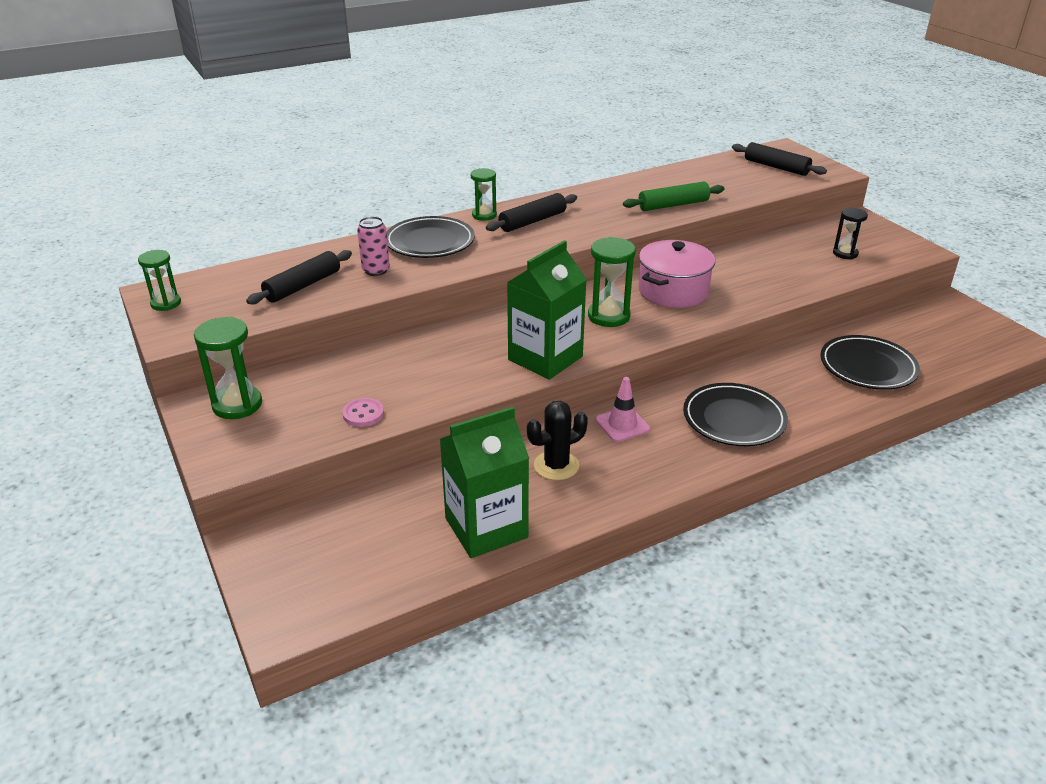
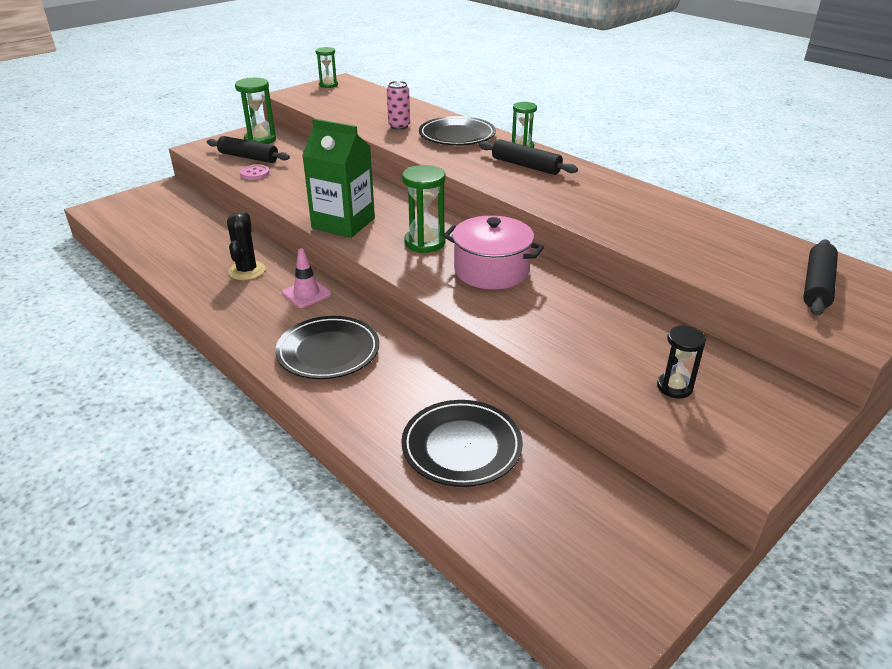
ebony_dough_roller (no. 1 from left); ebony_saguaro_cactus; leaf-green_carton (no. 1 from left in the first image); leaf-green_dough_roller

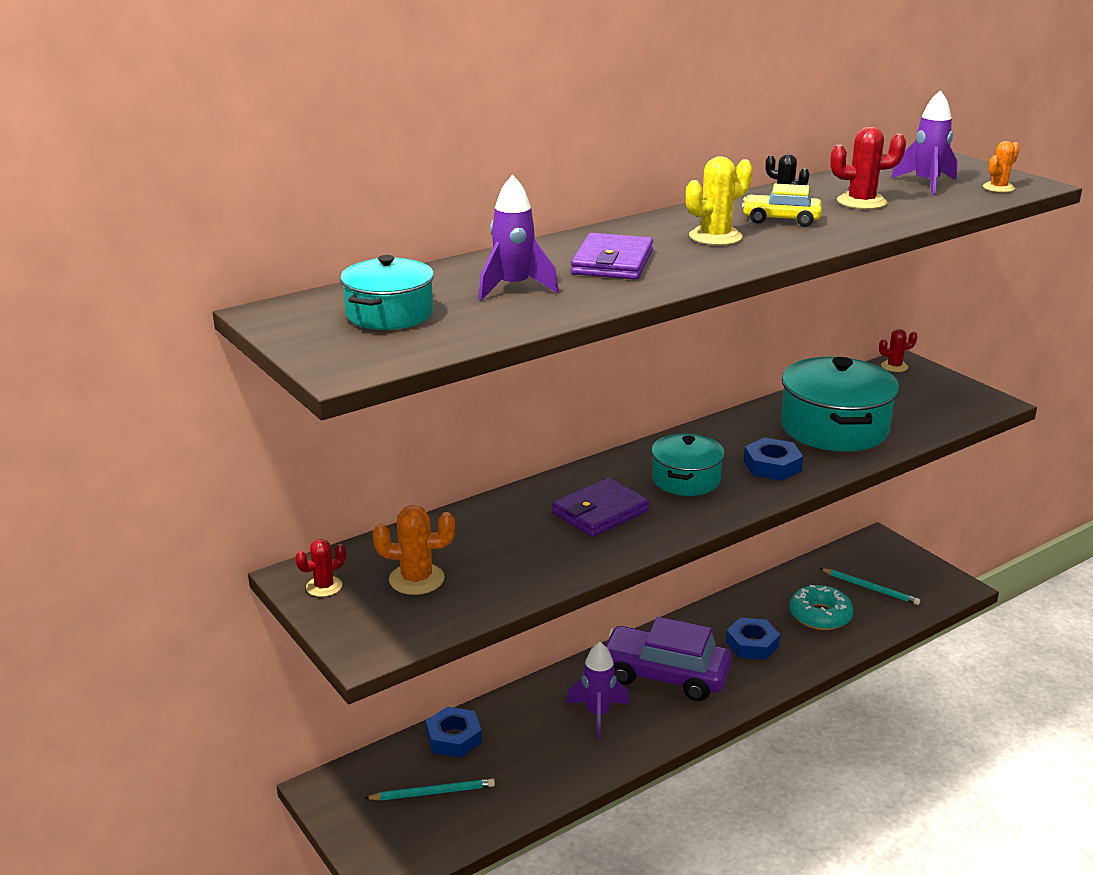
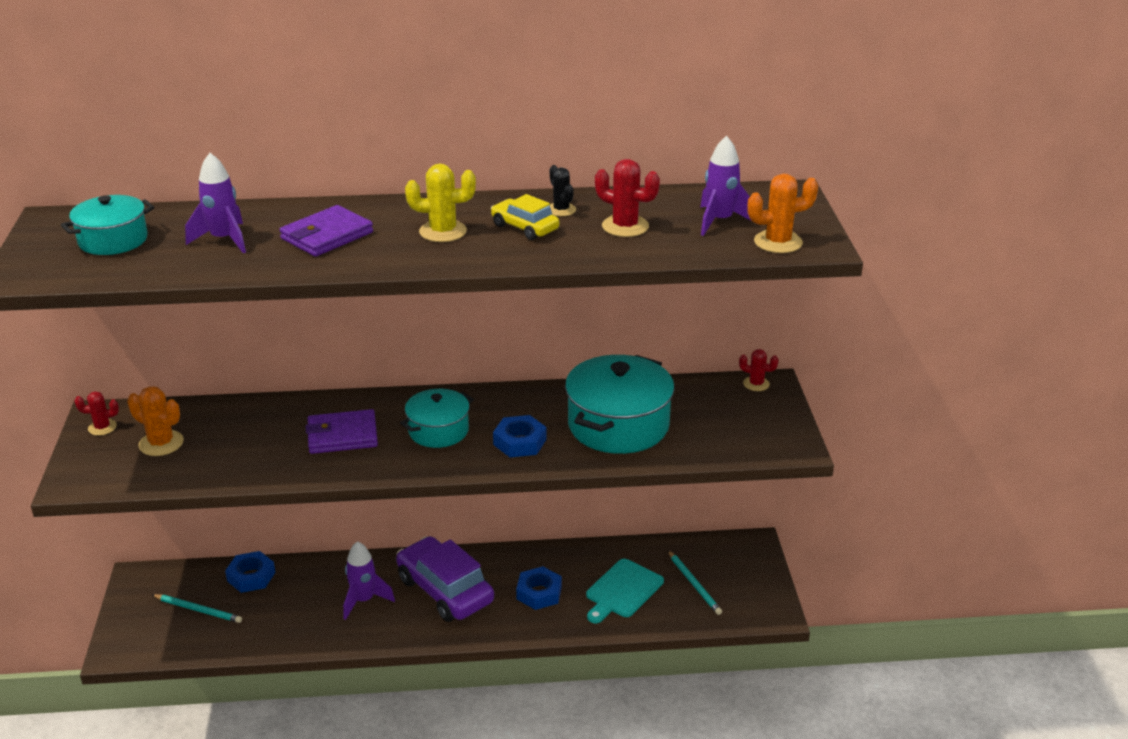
teal_cutting_board; bright_orange_saguaro_cactus (no. 2 from left)

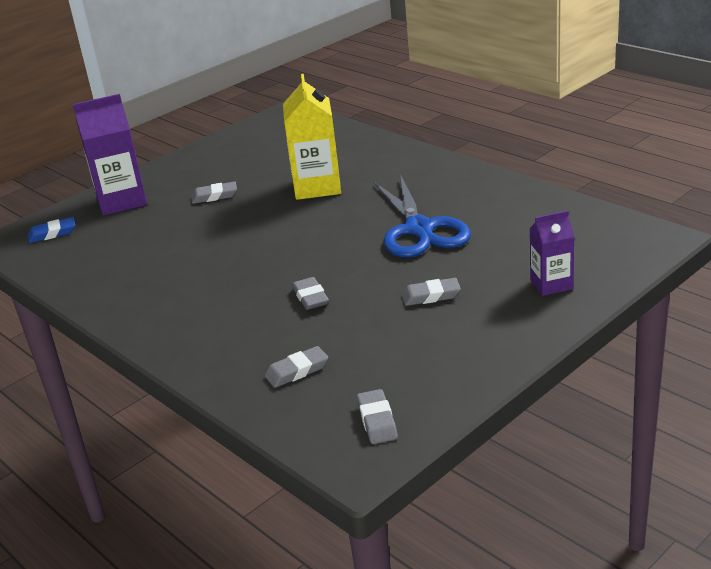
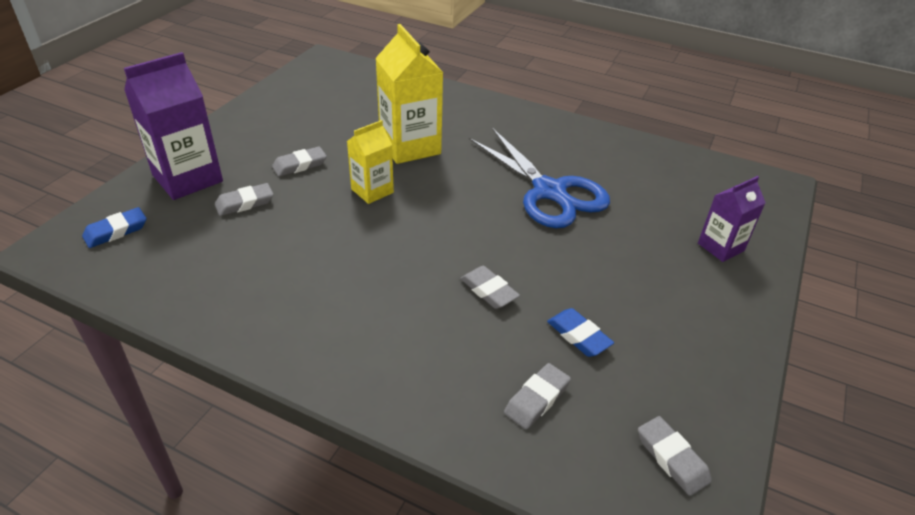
grey_gum_eraser (no. 1 from left); golden_carton (no. 1 from left); cobalt_gum_eraser (no. 2 from left)

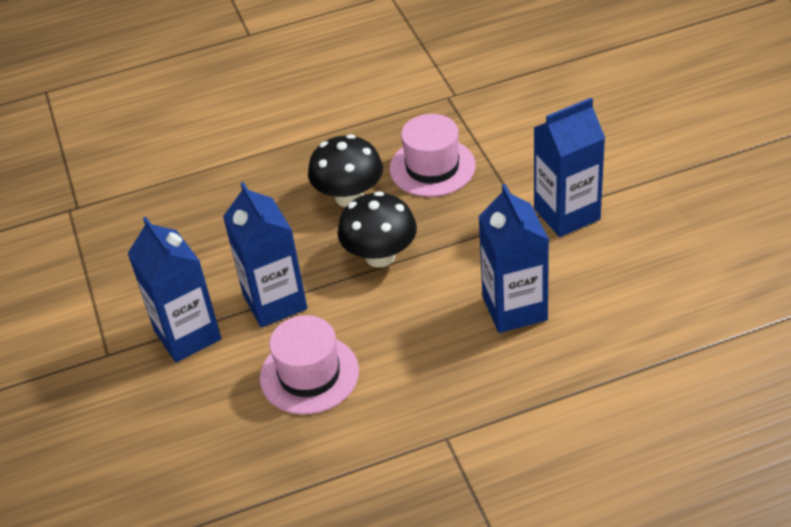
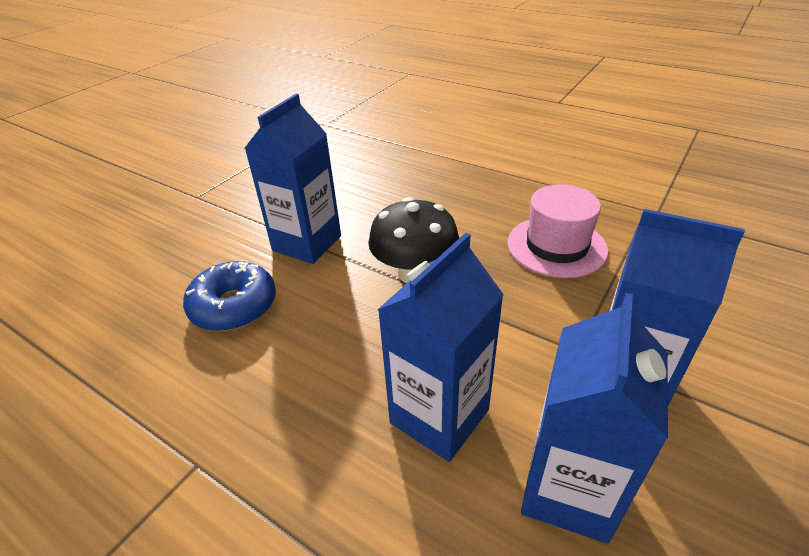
cobalt_glazed_donut; cobalt_carton (no. 3 from left); ebony_toadstool (no. 1 from left in the first image)

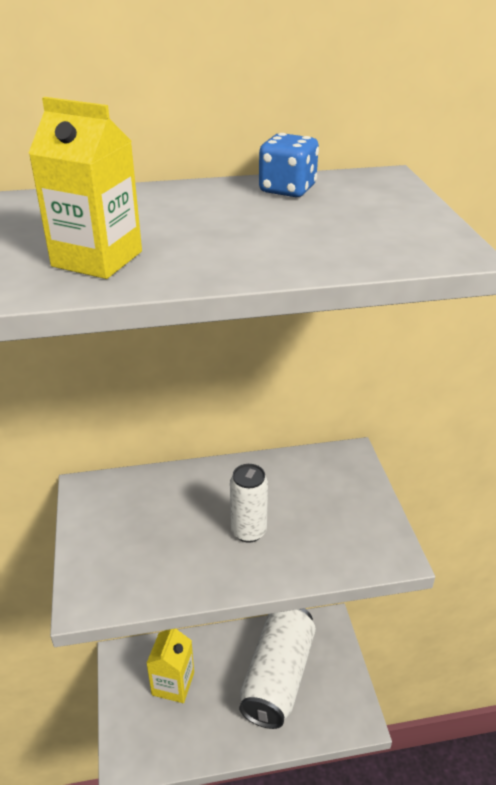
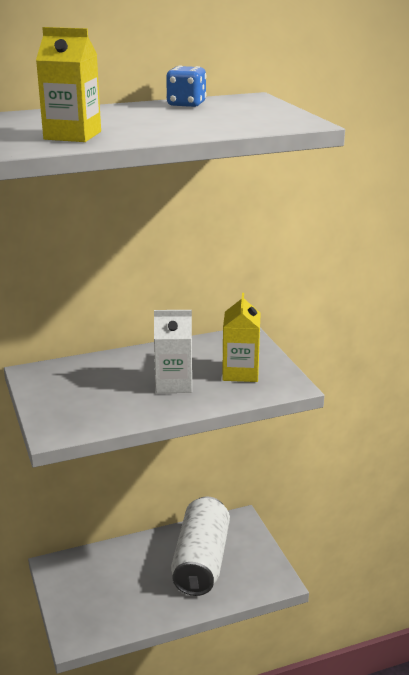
pure_white_carton; golden_carton (no. 2 from left)

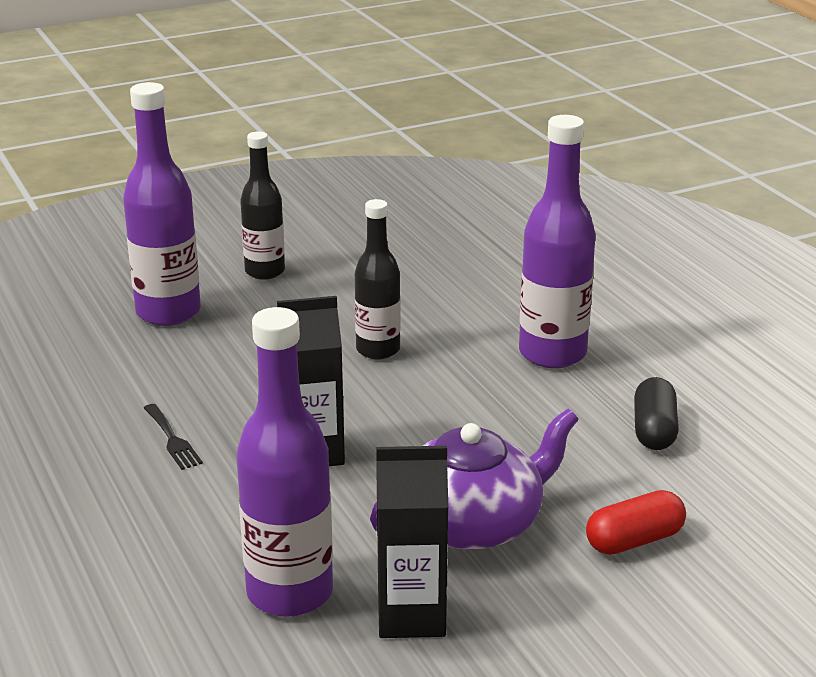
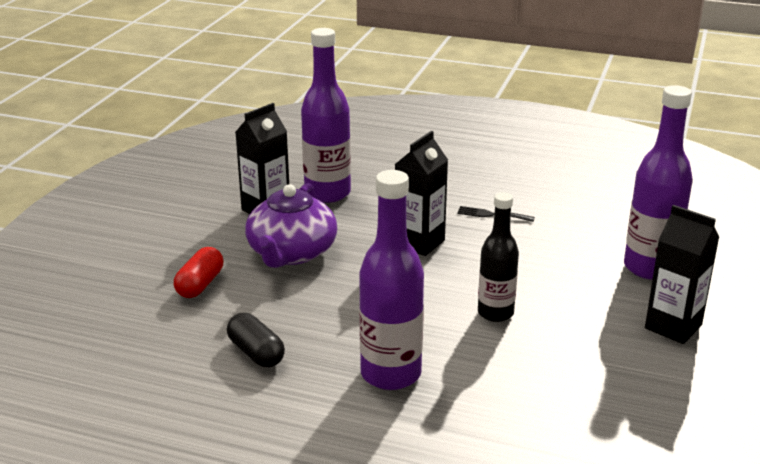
ebony_carton (no. 3 from left)

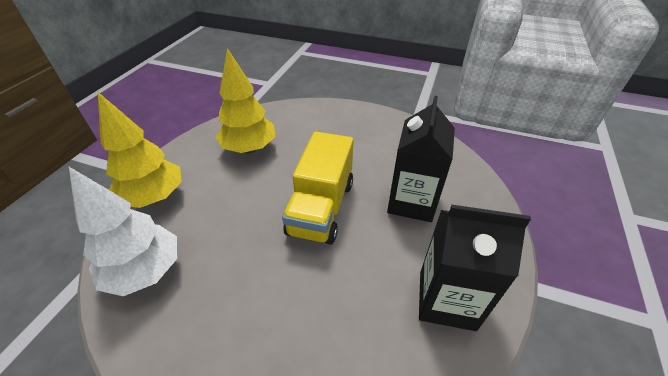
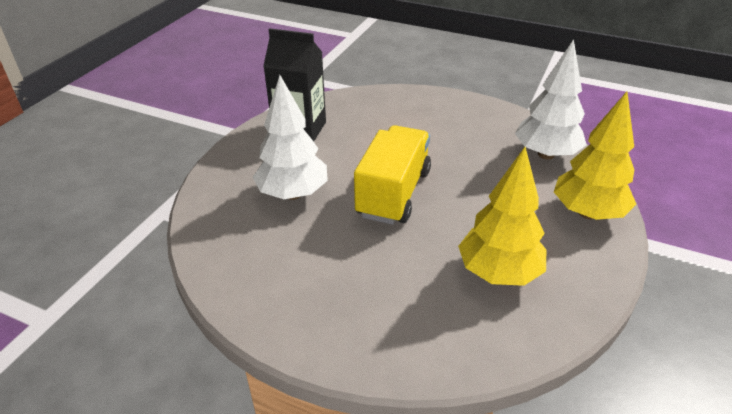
pure_white_toy_tree (no. 1 from left)

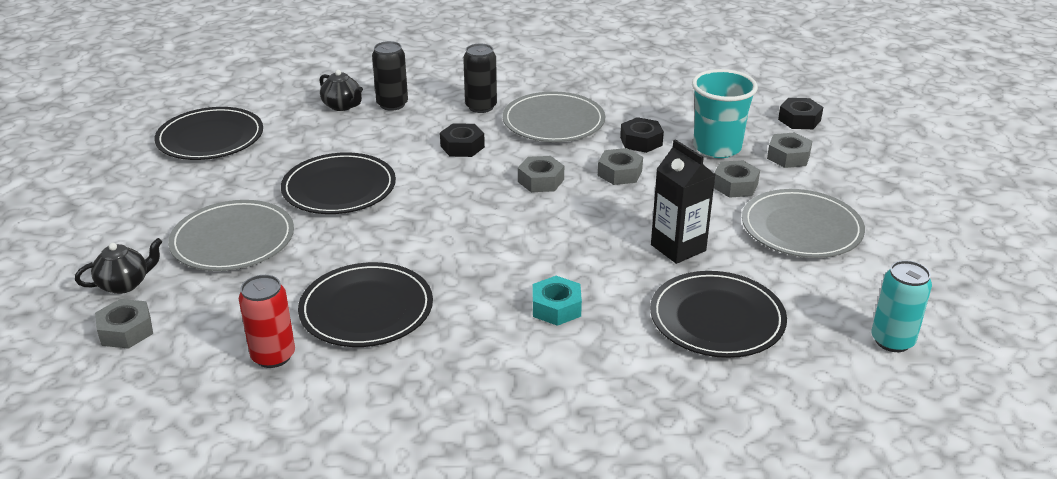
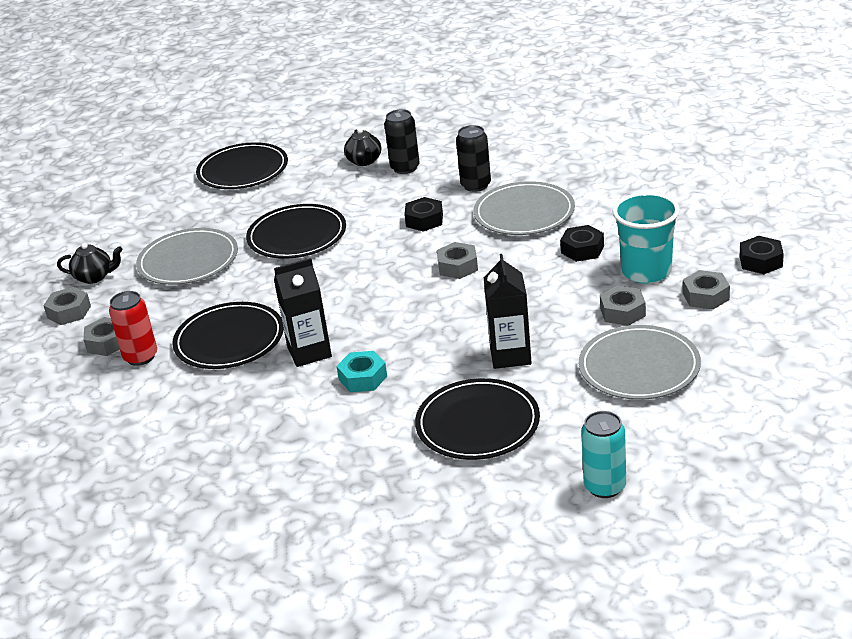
grey_hex_nut (no. 2 from left); ebony_carton (no. 1 from left)

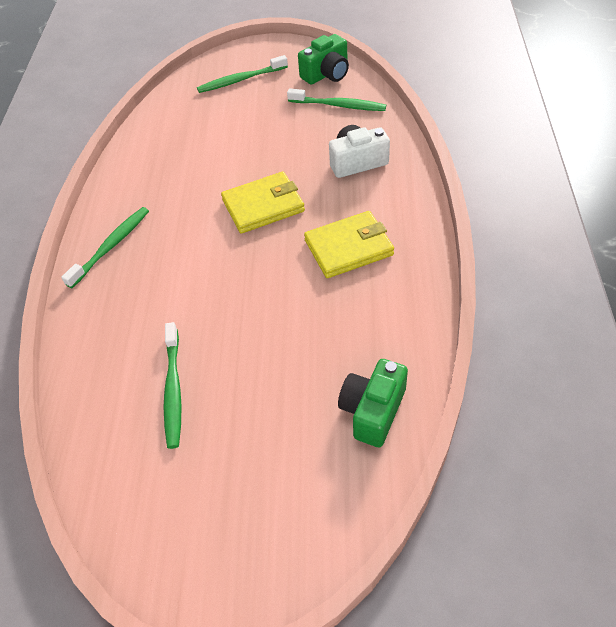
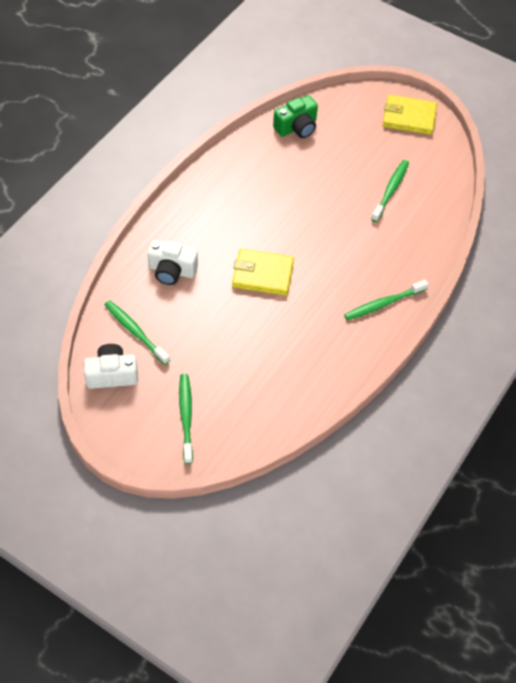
pure_white_compact_camera (no. 1 from left); leaf-green_toothbrush (no. 2 from left); golden_card_wallet (no. 2 from left)

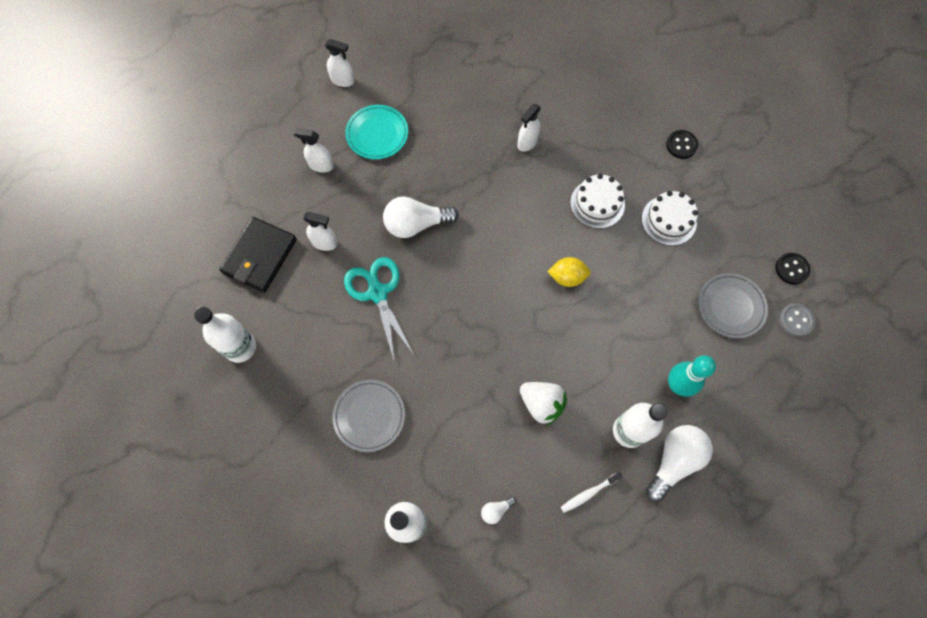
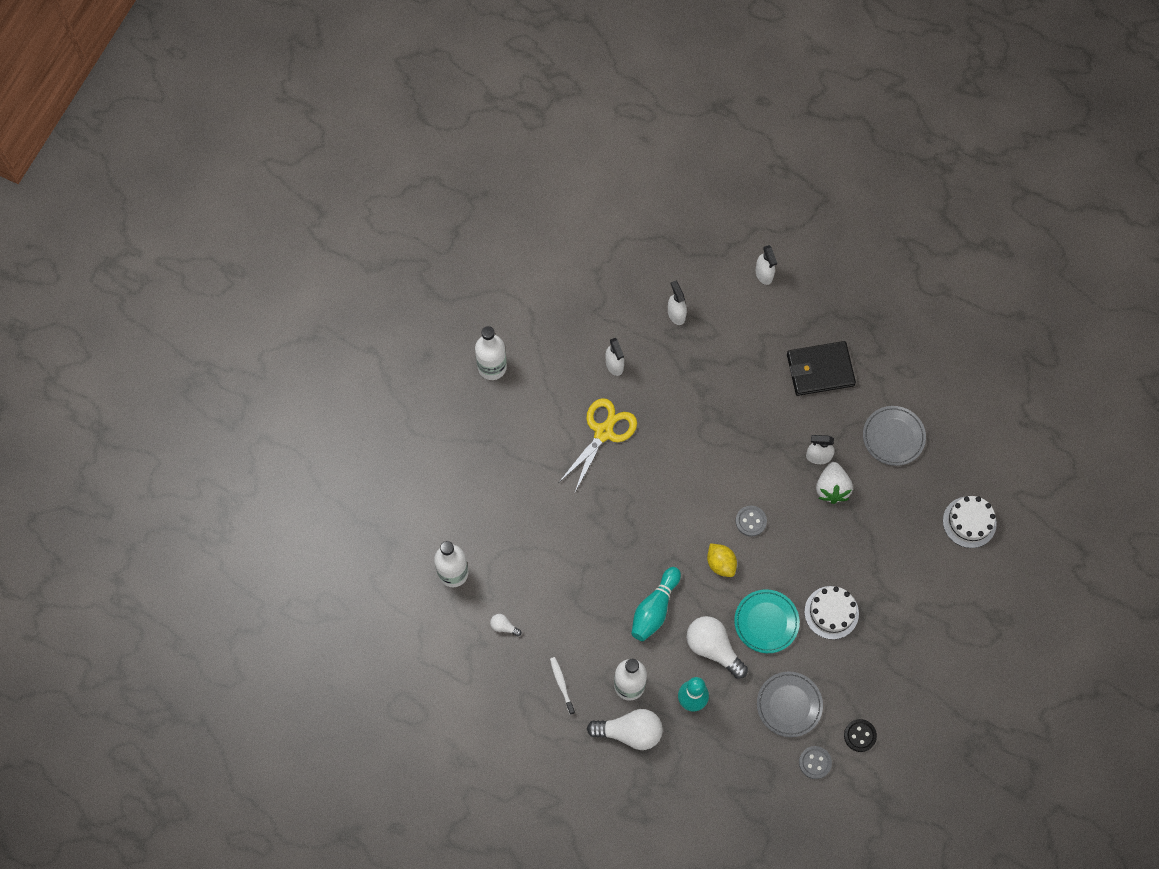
pure_white_toothbrush; golden_shears; teal_skittle (no. 1 from left); pure_white_bulb (no. 3 from left); teal_plate; grey_sewing_button (no. 1 from left); ebony_card_wallet; pure_white_berry; grey_plate (no. 2 from left); pure_white_cake (no. 2 from left); ebony_sewing_button (no. 1 from left in the first image)

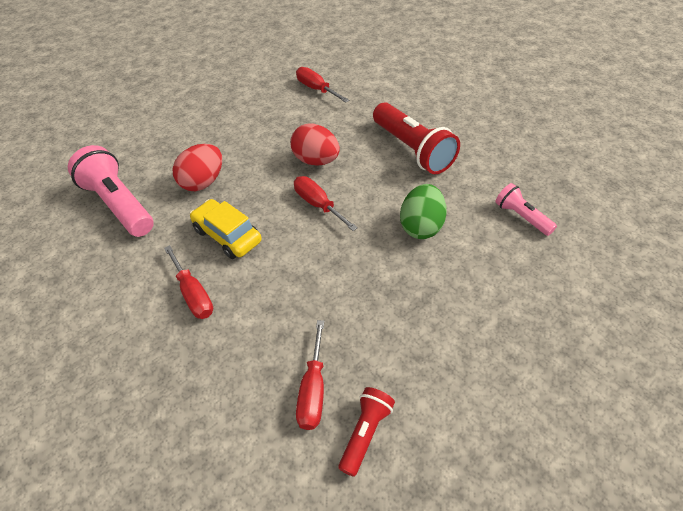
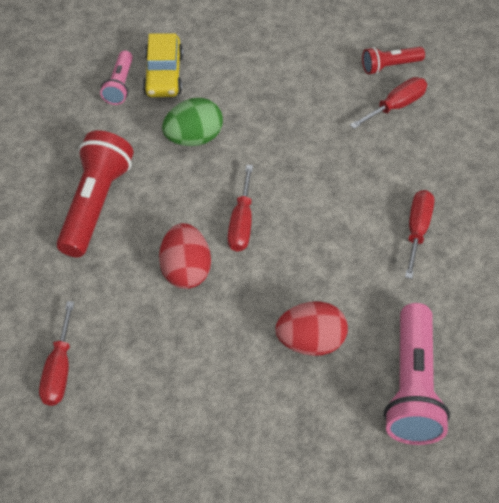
golden_car

